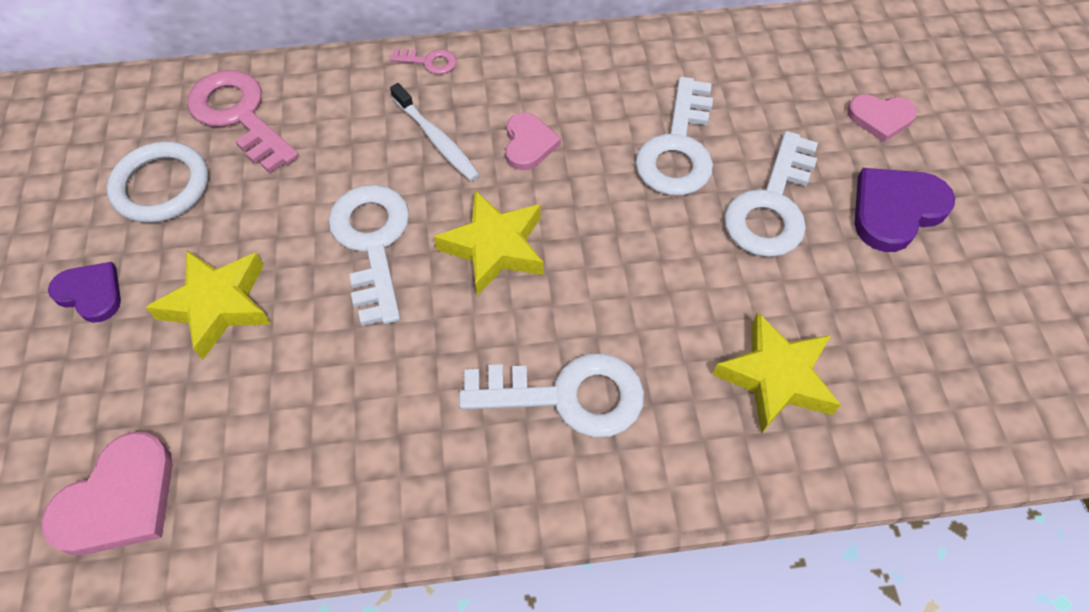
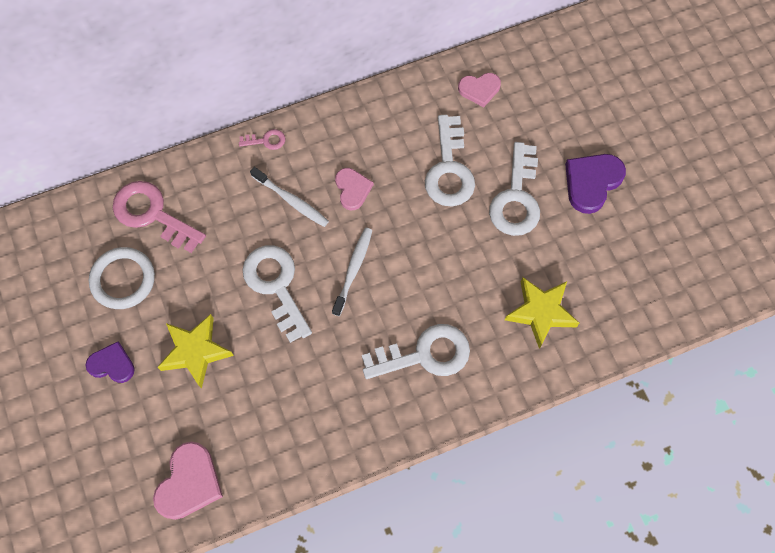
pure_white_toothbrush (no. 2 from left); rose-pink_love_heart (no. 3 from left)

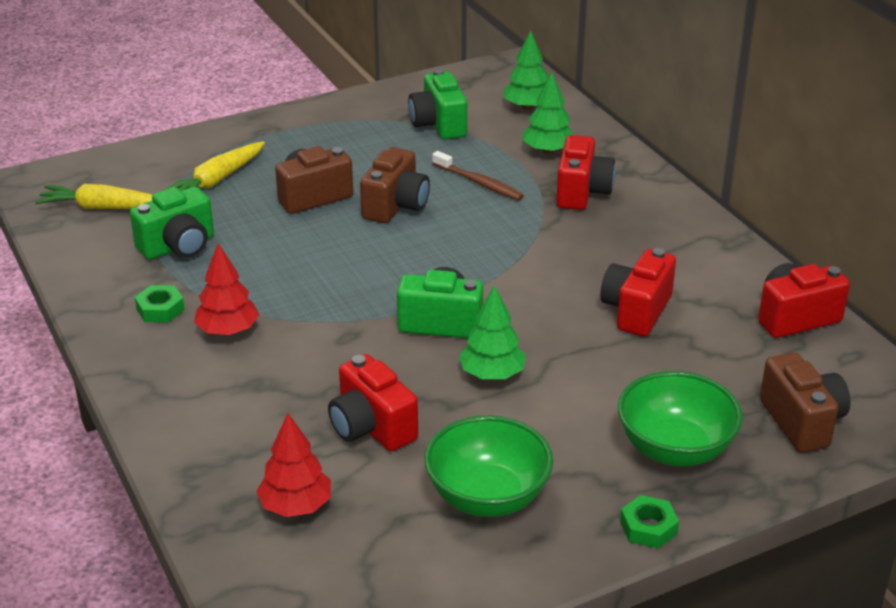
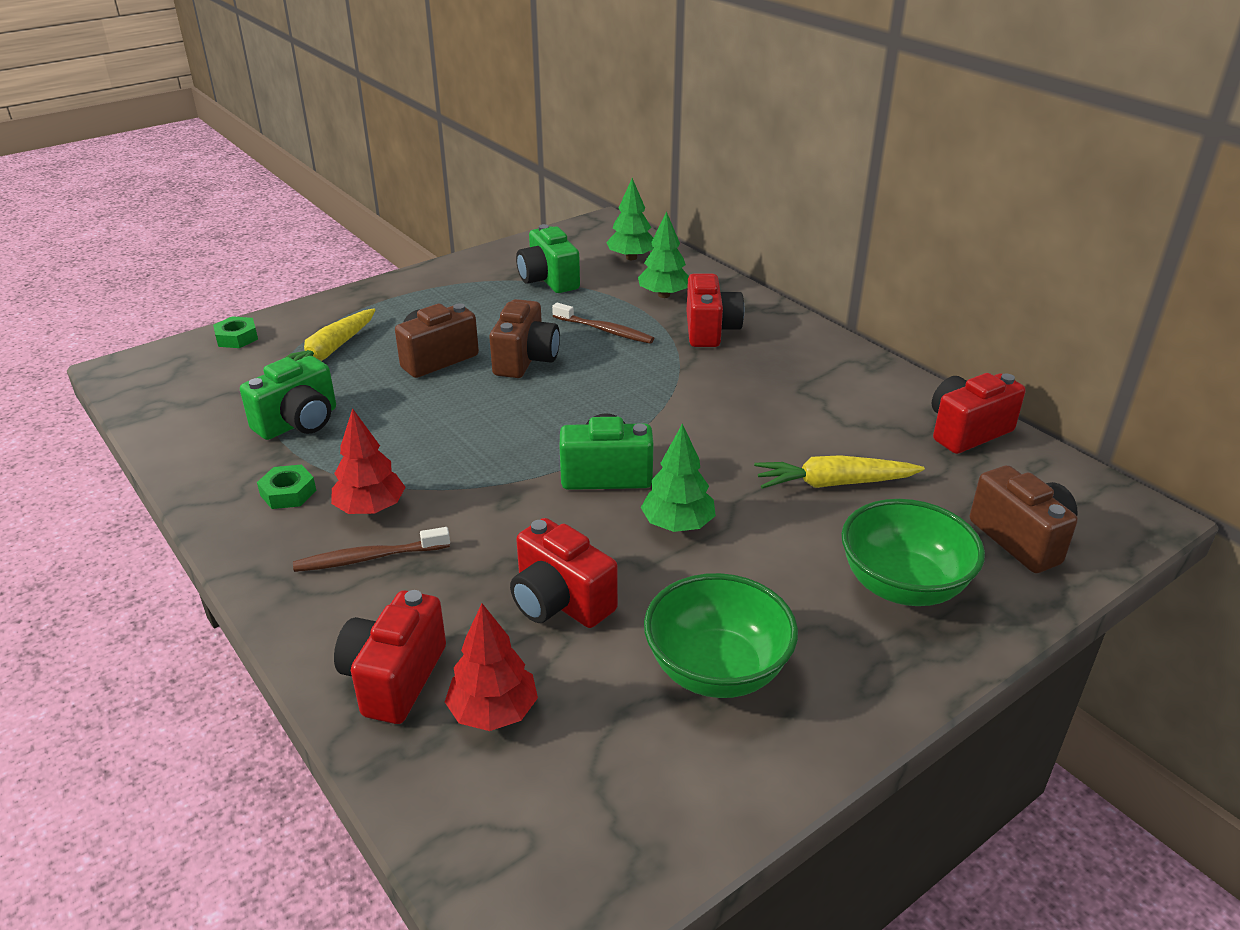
leaf-green_hex_nut (no. 1 from left); russet_toothbrush (no. 1 from left); crimson_compact_camera (no. 1 from left); golden_root_vegetable (no. 2 from left)

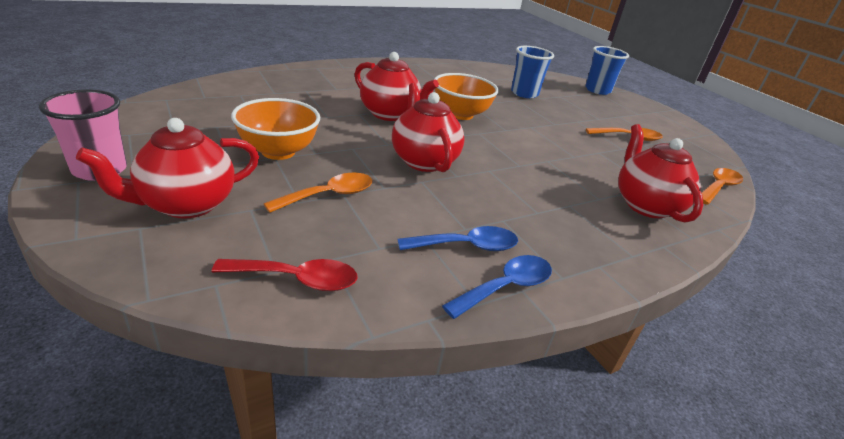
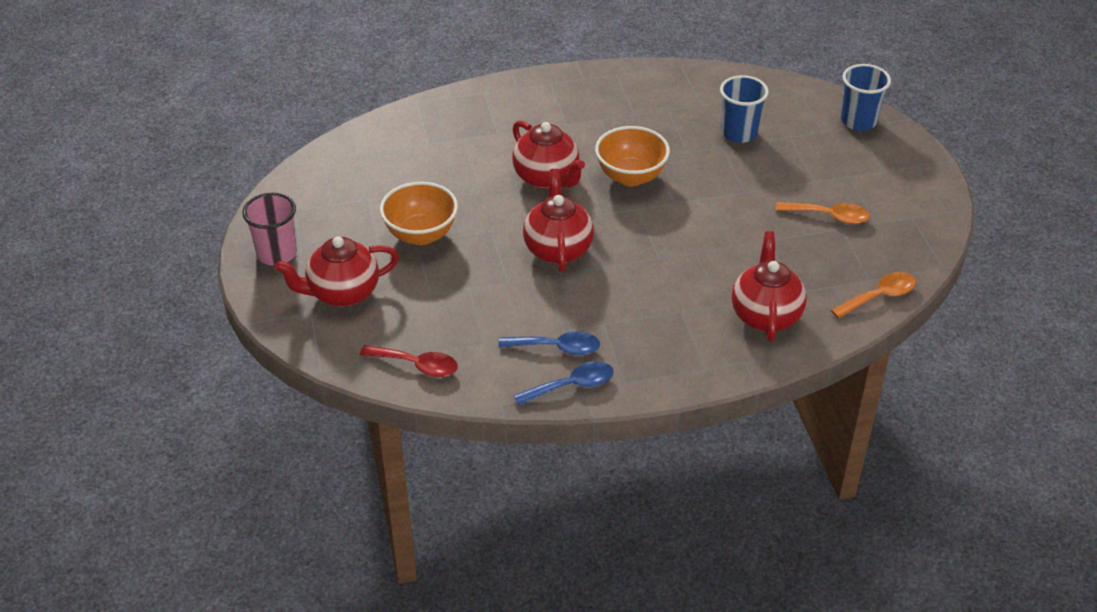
bright_orange_tablespoon (no. 1 from left in the first image)

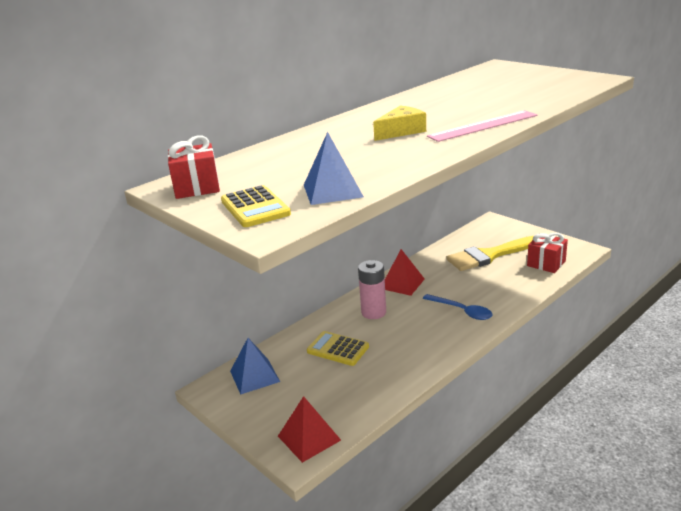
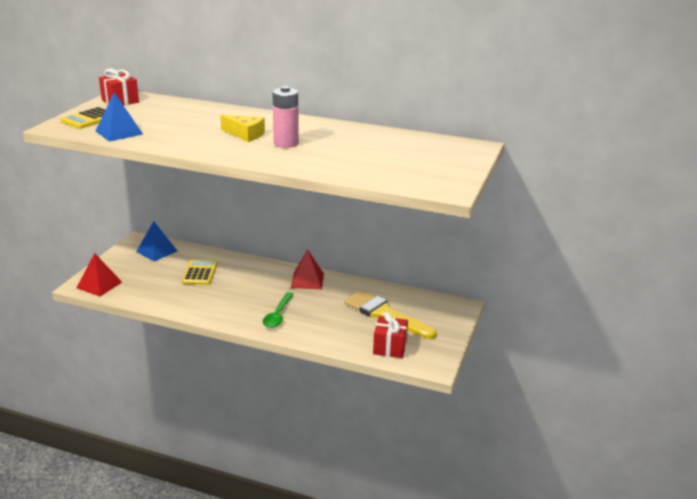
leaf-green_tablespoon; rose-pink_battery; rose-pink_measuring_stick

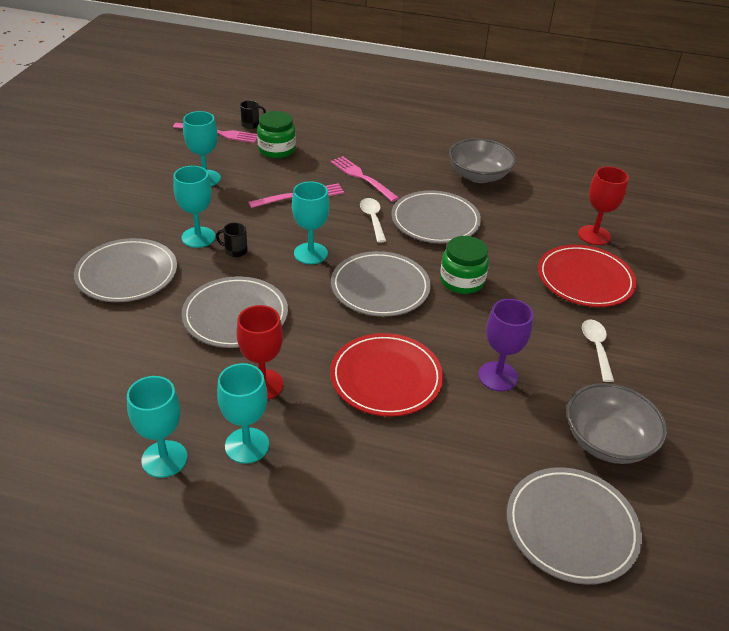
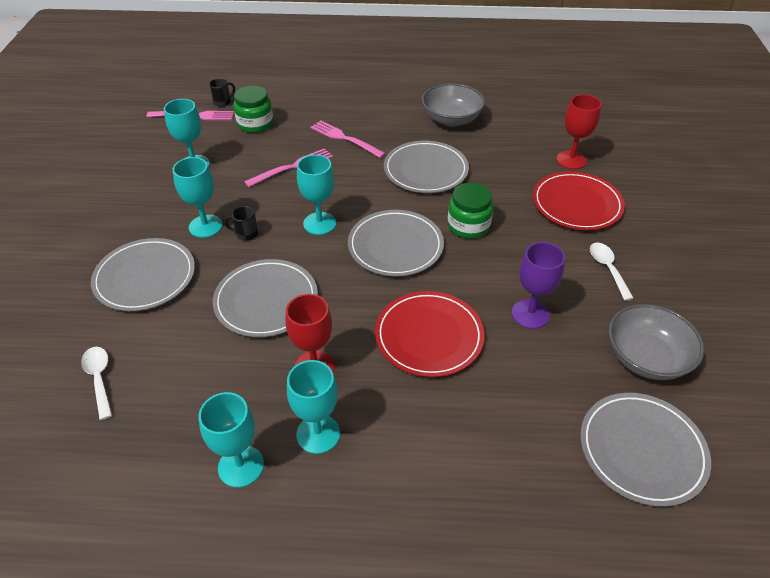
pure_white_tablespoon (no. 1 from left)

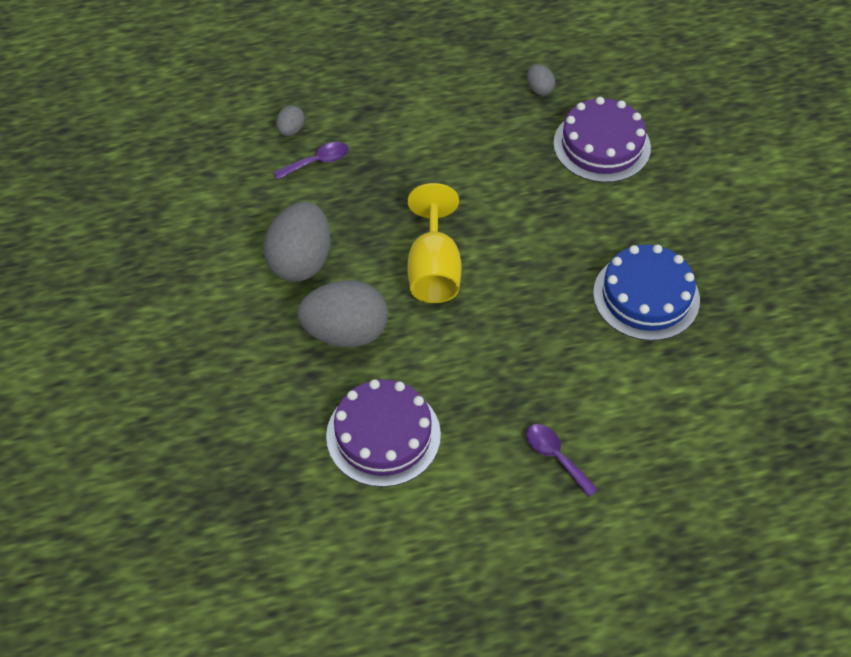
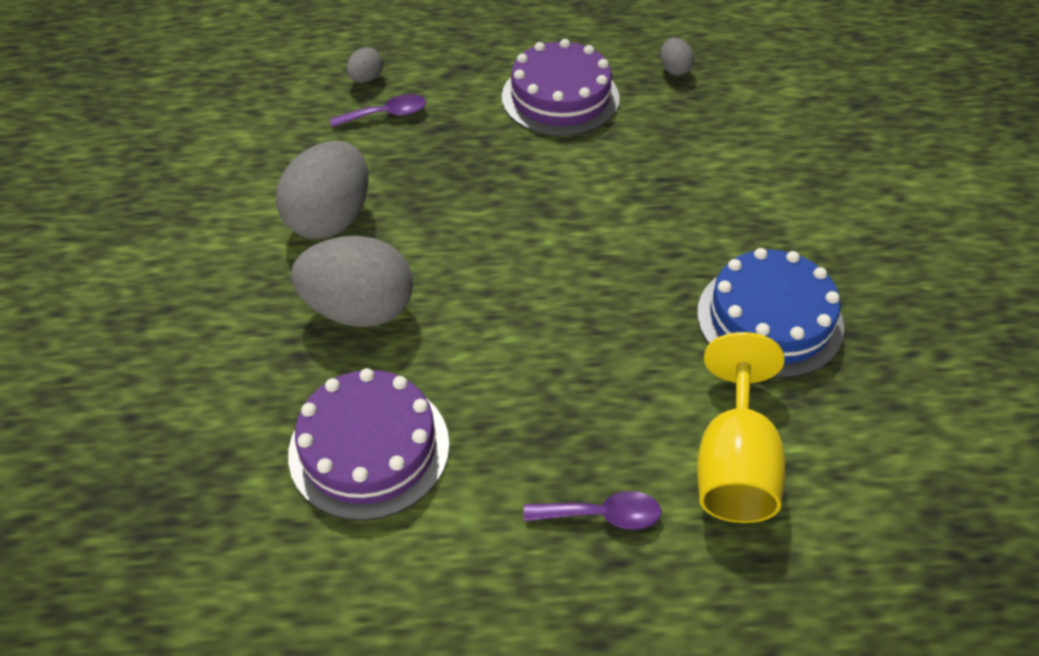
purple_cake (no. 2 from left); purple_tablespoon (no. 2 from left); golden_chalice

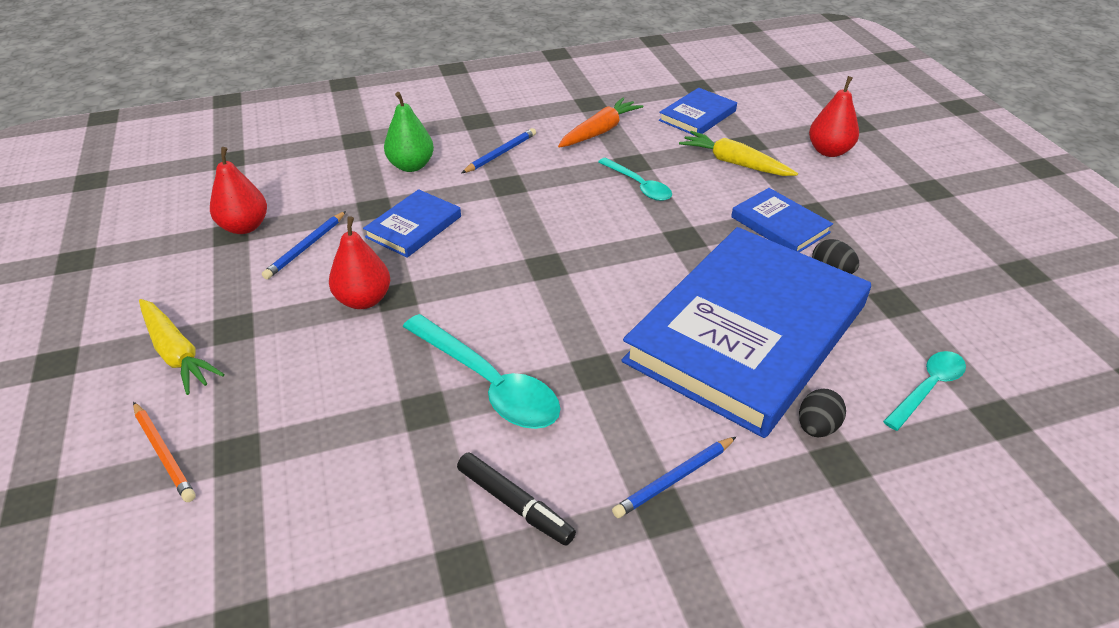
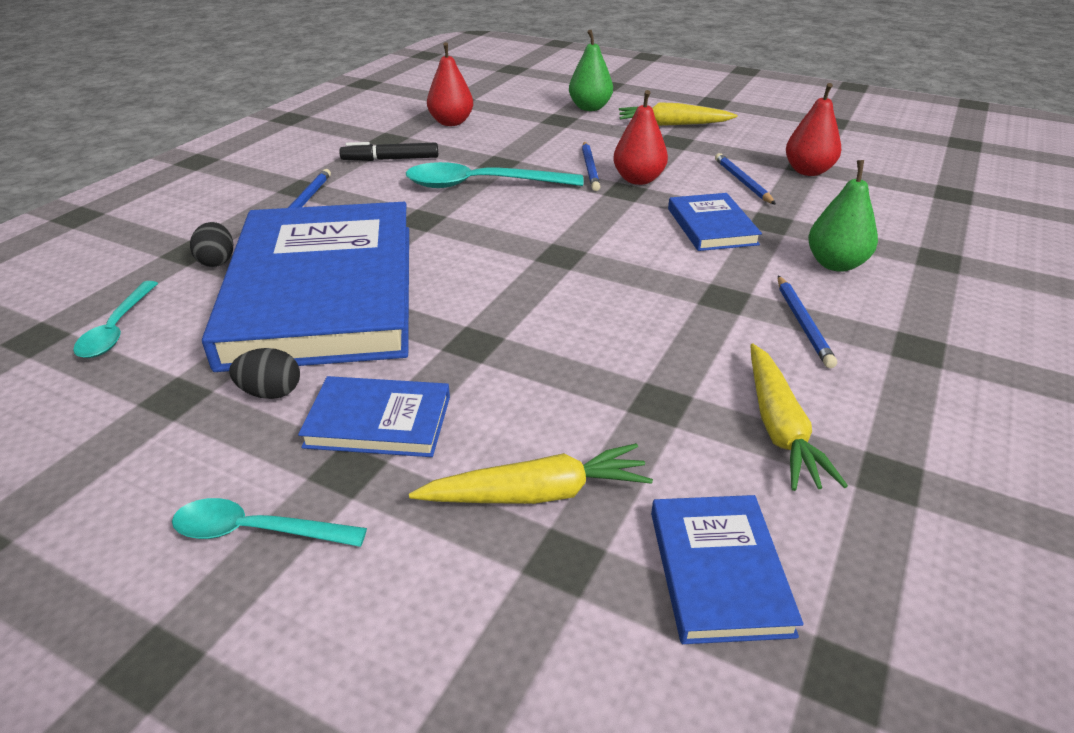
teal_tablespoon (no. 2 from left); crimson_pear_fruit (no. 1 from left); leaf-green_pear_fruit (no. 1 from left); cobalt_pencil (no. 2 from left); golden_root_vegetable (no. 3 from left)

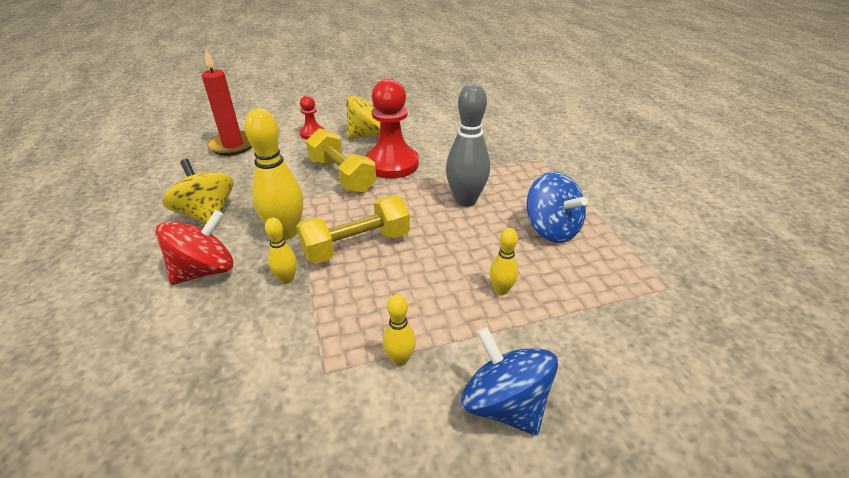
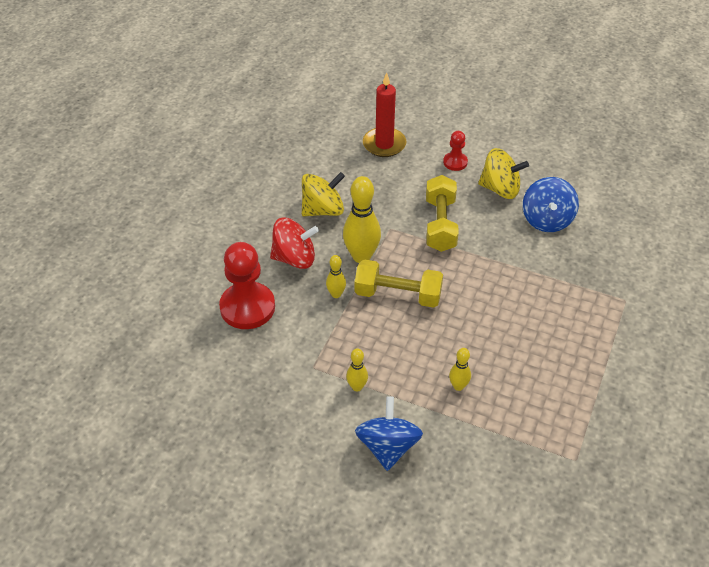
crimson_chess_pawn (no. 1 from left); golden_spinning_top (no. 1 from left); cobalt_spinning_top (no. 2 from left); grey_skittle

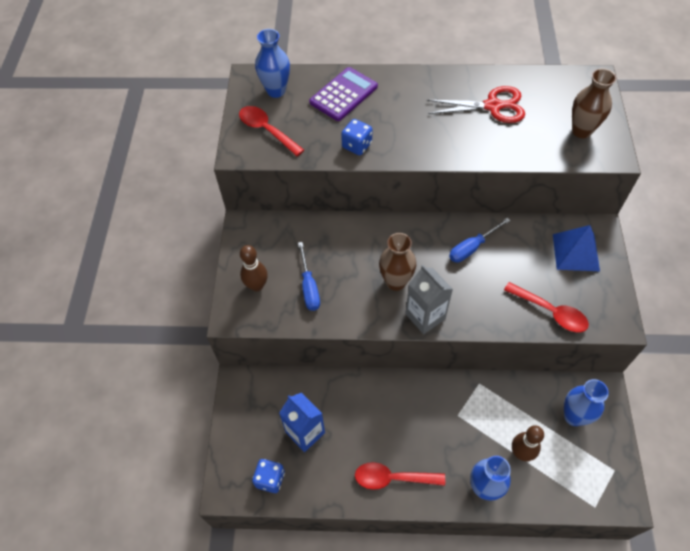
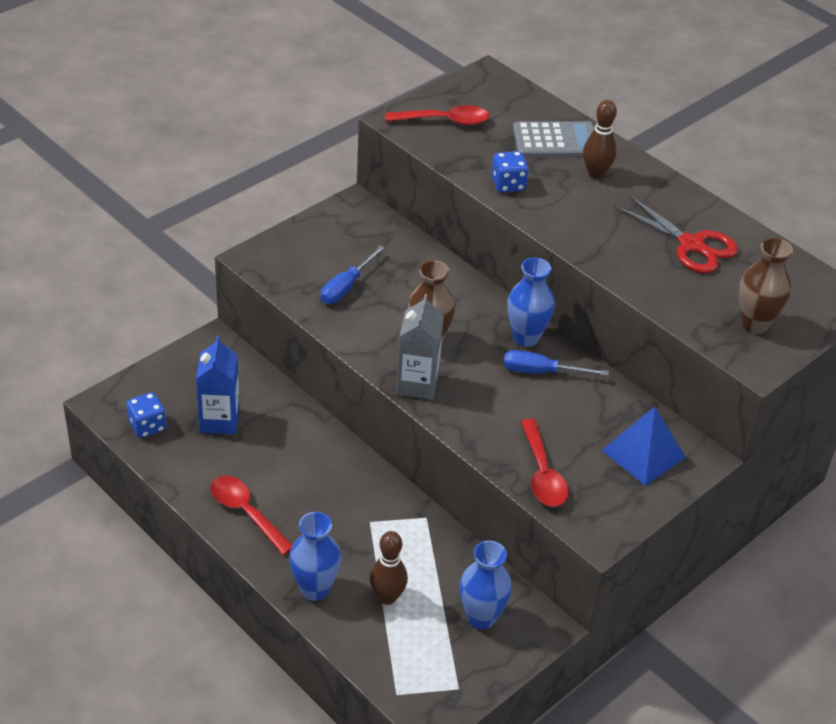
crimson_tablespoon (no. 2 from left); cobalt_tall_vase (no. 3 from left); grey_calculator; russet_skittle (no. 2 from left)

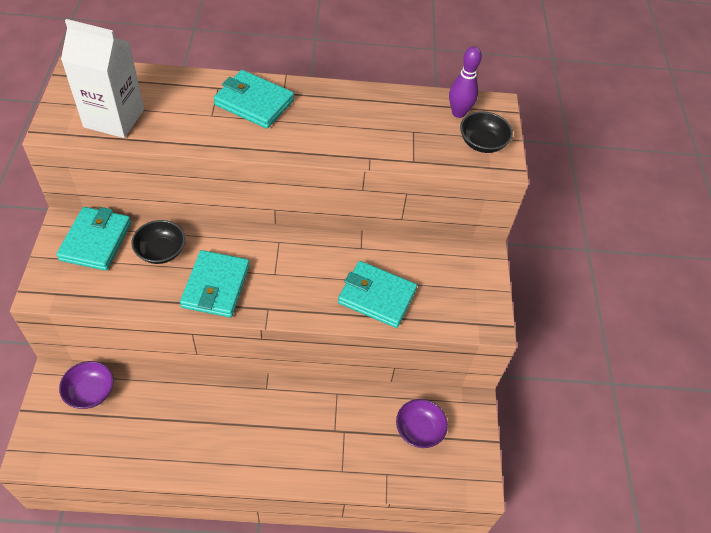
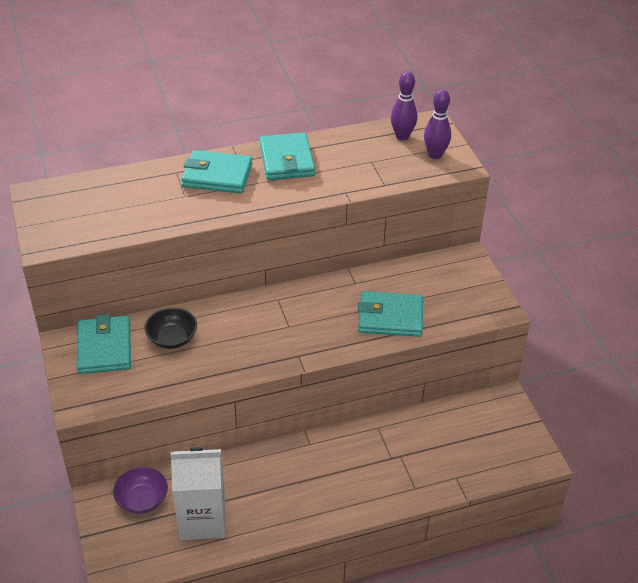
pure_white_carton; teal_card_wallet (no. 3 from left); purple_skittle (no. 2 from left); purple_deep_dish (no. 2 from left in the first image)

